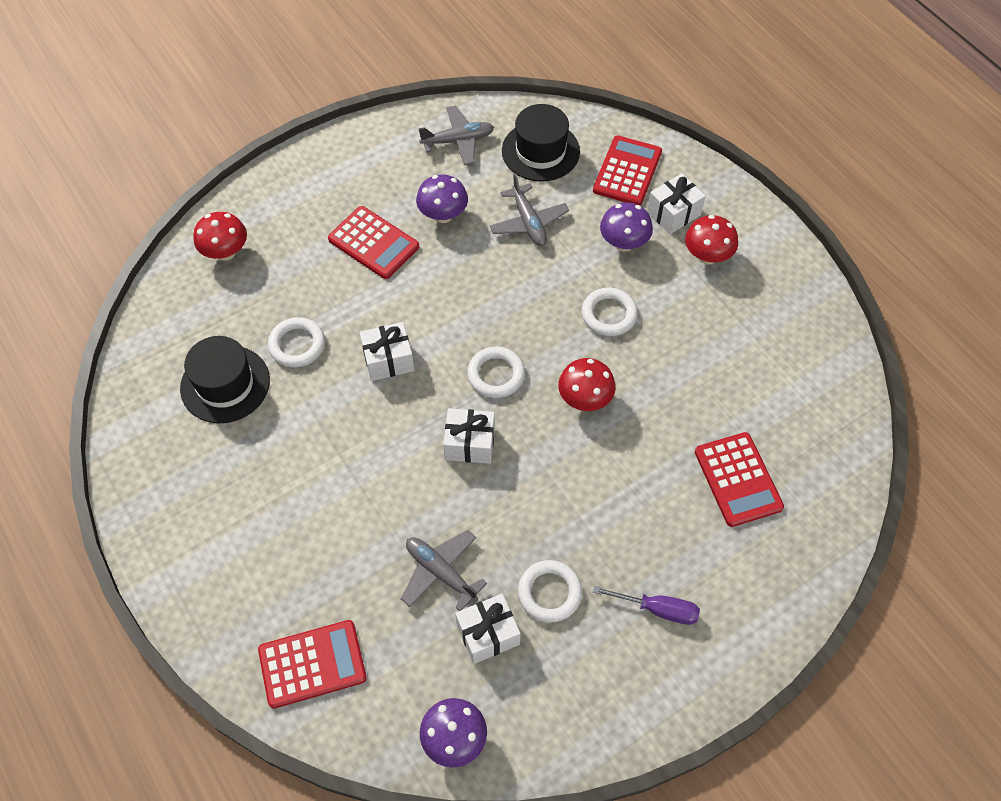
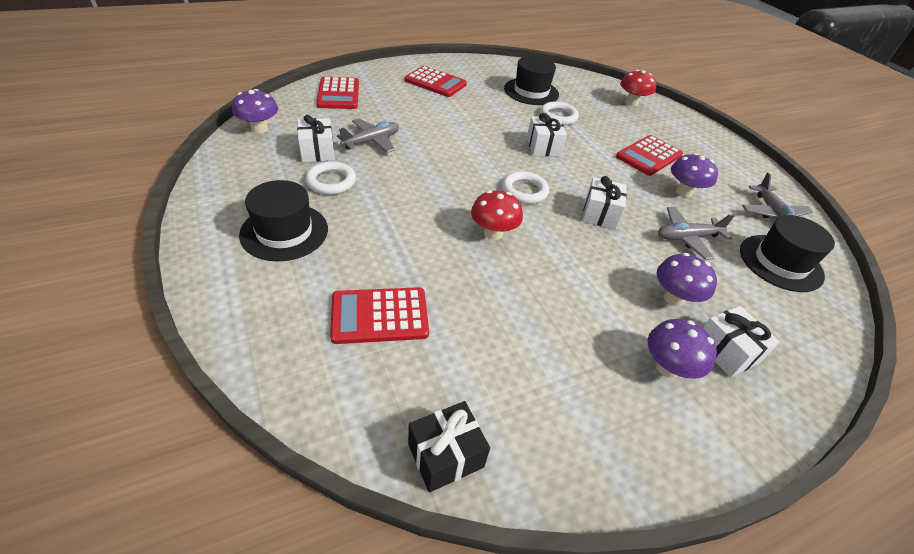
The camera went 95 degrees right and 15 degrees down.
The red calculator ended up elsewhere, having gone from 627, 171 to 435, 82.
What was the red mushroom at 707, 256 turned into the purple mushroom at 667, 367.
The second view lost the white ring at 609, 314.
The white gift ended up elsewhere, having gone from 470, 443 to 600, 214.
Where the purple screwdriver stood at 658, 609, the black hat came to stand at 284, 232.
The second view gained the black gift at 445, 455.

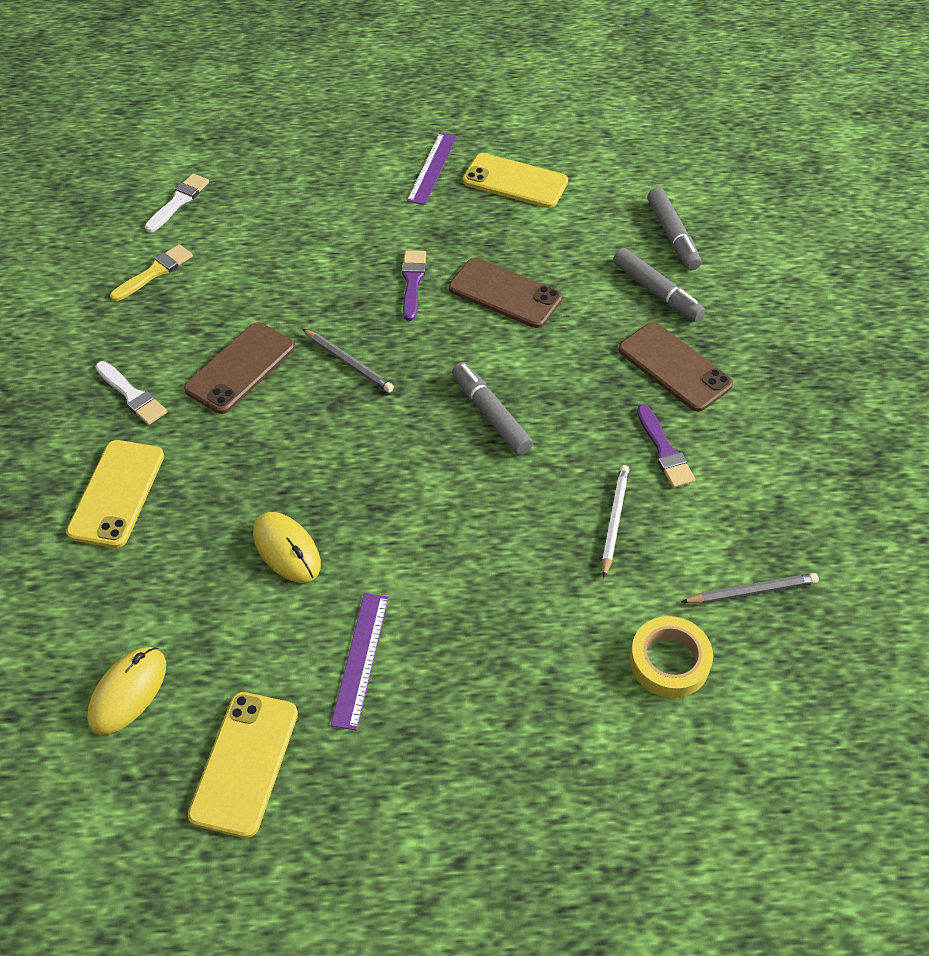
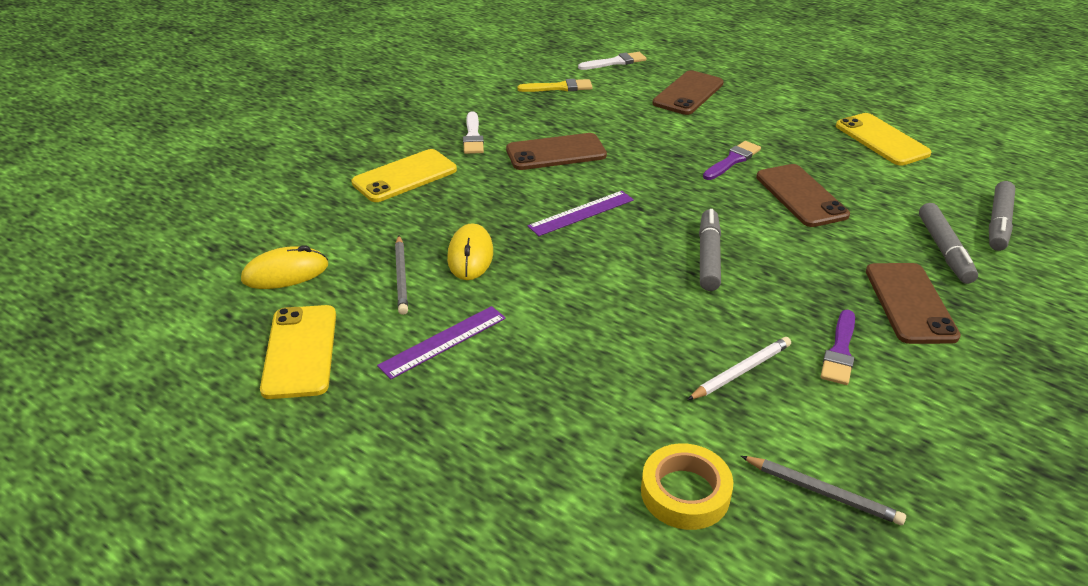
The camera went 40 degrees right and 15 degrees down.
The purple ruler ended up elsewhere, having gone from 432, 168 to 581, 213.
The grey pencil ended up elsewhere, having gone from 349, 363 to 401, 277.
The yellow phone at 244, 763 ended up facing another way, 60 degrees counterclockwise from before.
The second view gained the brown phone at 688, 93.

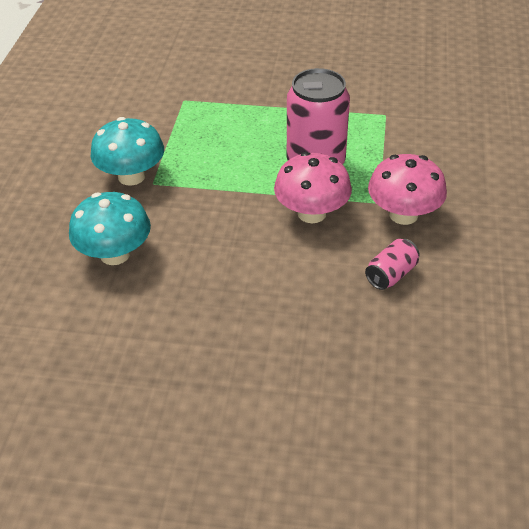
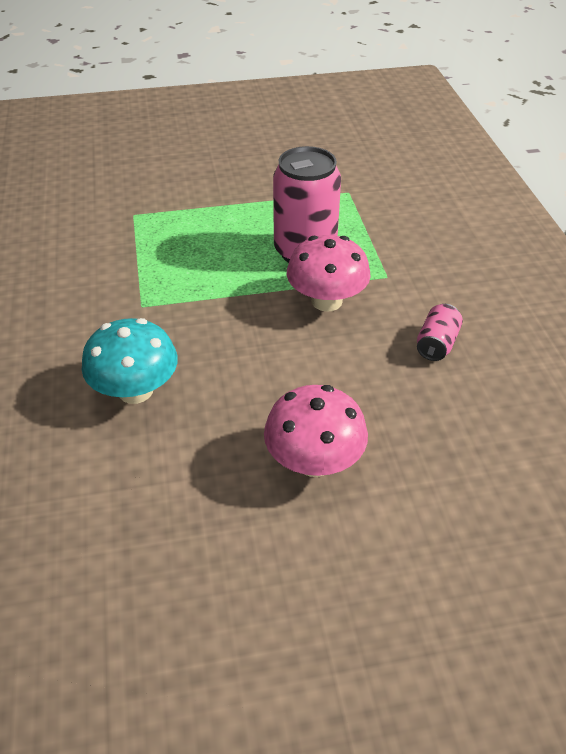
The camera went 20 degrees left and 0 degrees up.
The second view lost the turquoise mushroom at 131, 176.
The pink mushroom ended up elsewhere, having gone from 403, 214 to 314, 461.

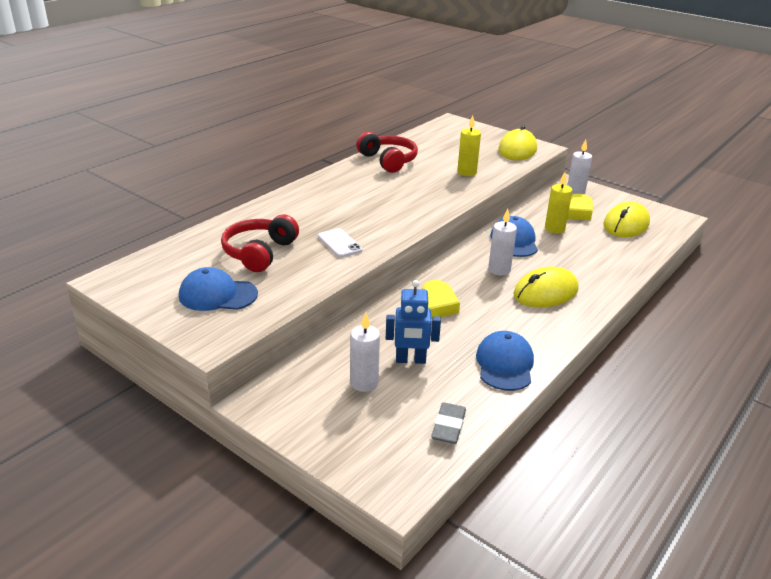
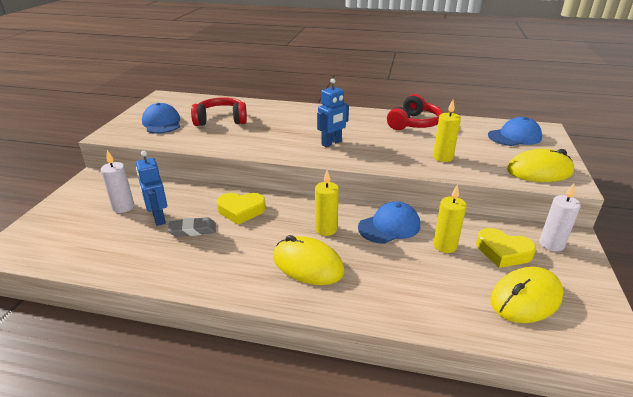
The camera went 65 degrees right and 0 degrees up.
The yellow mouse at 626, 224 ended up facing another way, 45 degrees counterclockwise from before.
What was the white candle at 499, 270 turned into the yellow candle at 326, 229.
The second view lost the white phone at 339, 243.
The blue cap ended up elsewhere, having gone from 504, 364 to 514, 136.
The grey eraser ended up elsewhere, having gone from 448, 426 to 192, 230.
The second view gained the blue robot at 331, 143.

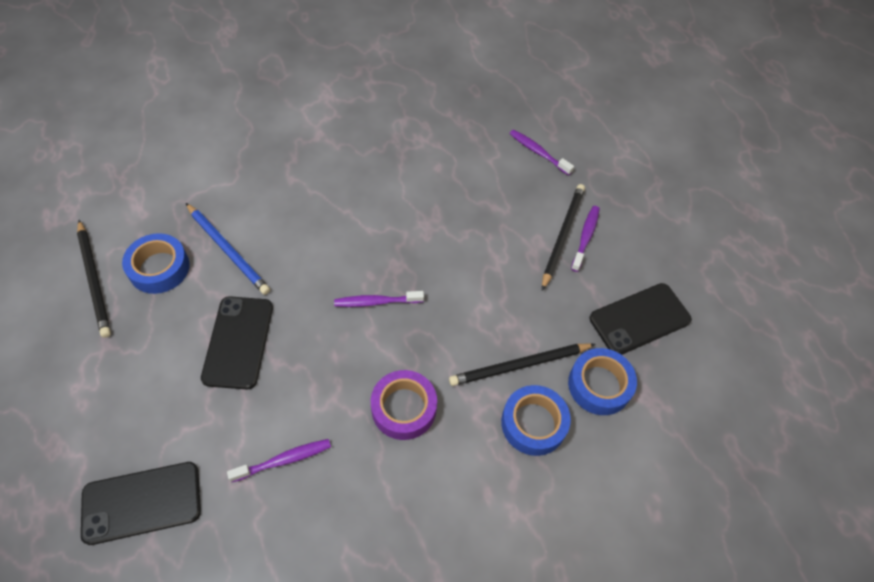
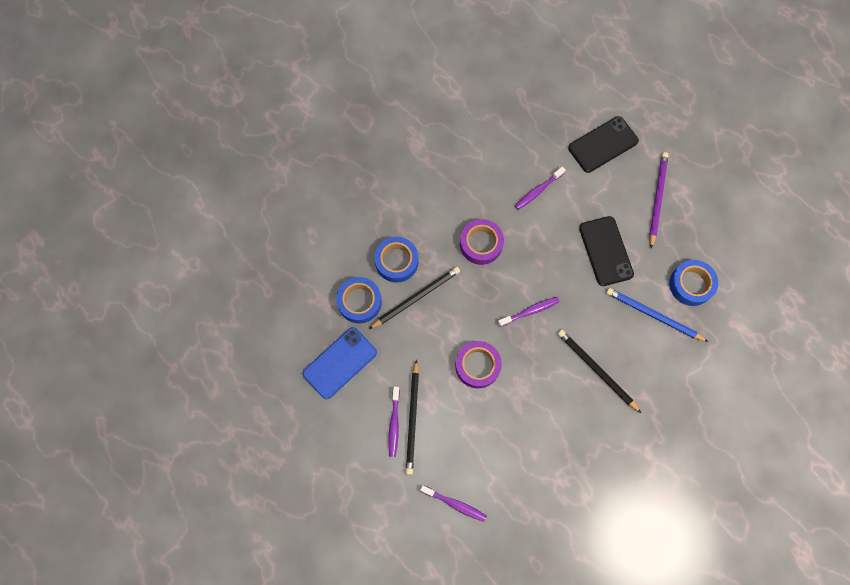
The camera went 165 degrees right and 15 degrees up.
The black pencil ended up elsewhere, having gone from 94, 280 to 596, 370.
What was the black phone at 639, 319 turned into the blue phone at 340, 363.
The second view gained the purple pencil at 657, 199.
The second view gained the purple tape at 477, 366.

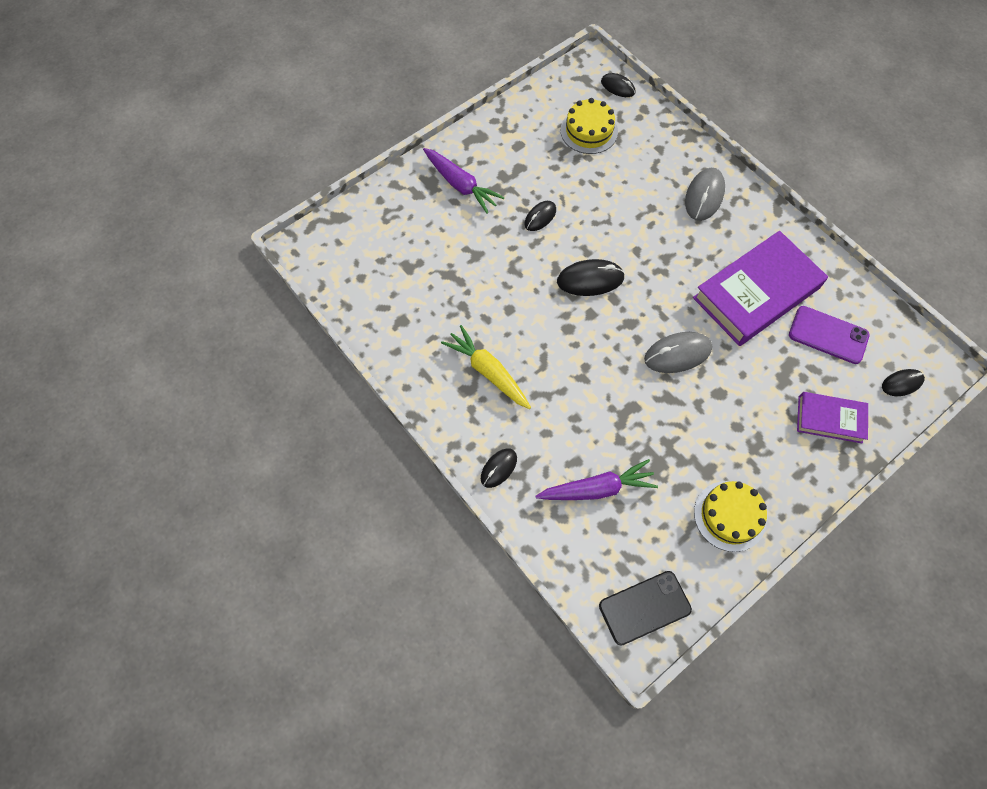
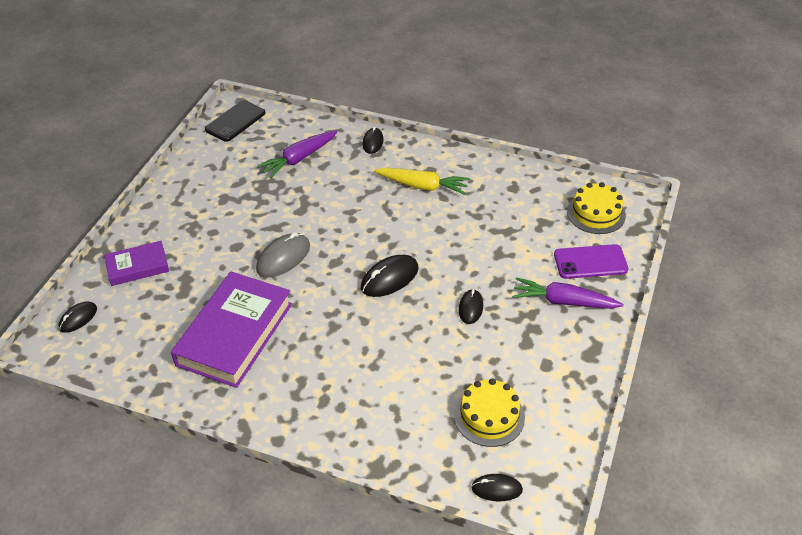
The camera went 150 degrees right and 20 degrees down.
The second view lost the grey mouse at 704, 196.
The purple phone ended up elsewhere, having gone from 828, 335 to 590, 262.
The yellow cake ended up elsewhere, having gone from 730, 516 to 596, 213.

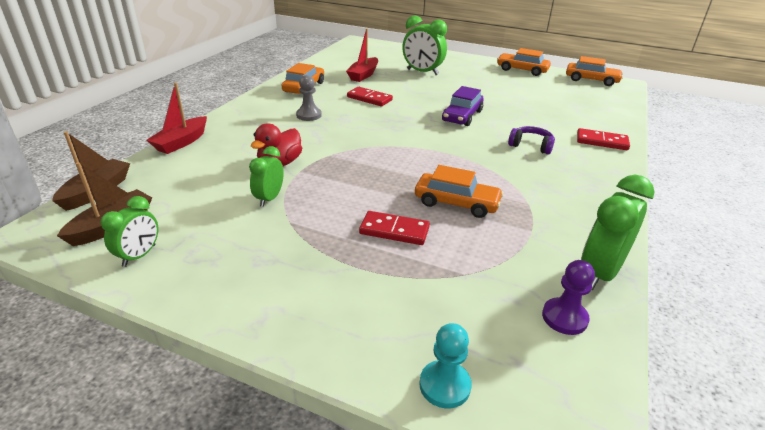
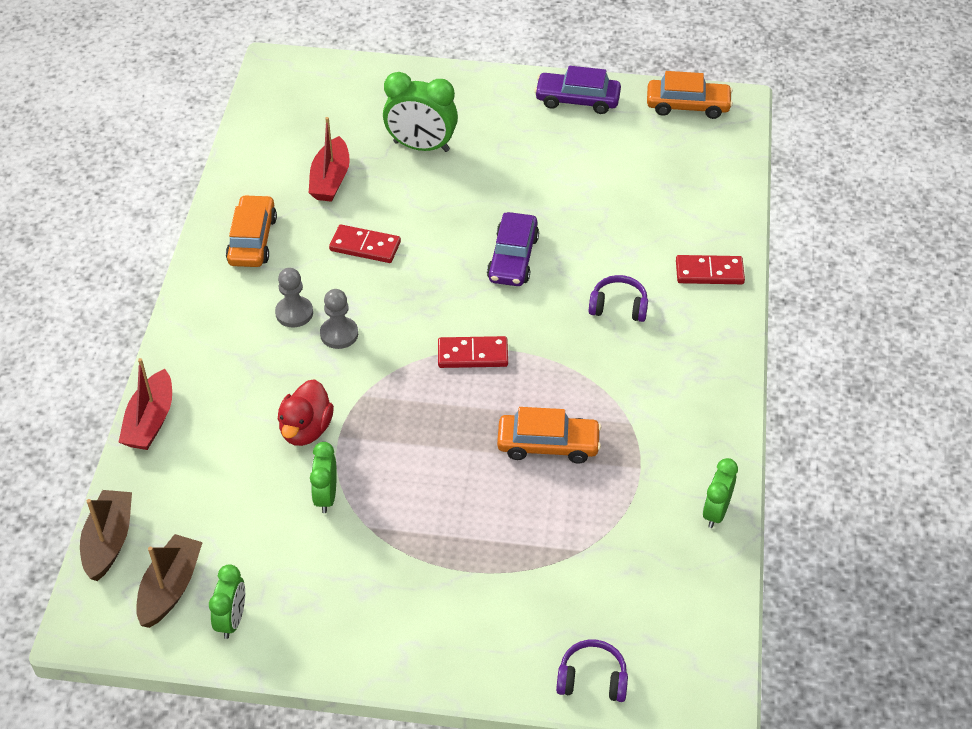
The camera went 15 degrees left and 15 degrees up.
What was the orange car at 522, 70 turned into the purple car at 577, 100.
The size of the green clock at 599, 273 changed by a factor of 0.61.
The red domino ended up elsewhere, having gone from 394, 230 to 472, 354.
The second view lost the purple pawn at 564, 317.
Where the turquoise pawn stood at 444, 385, the purple headphones came to stand at 592, 679.
The second view gained the grey pawn at 339, 334.

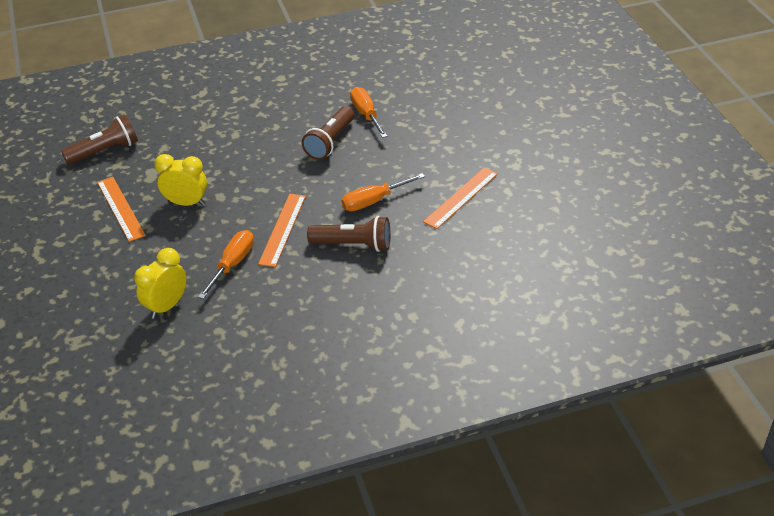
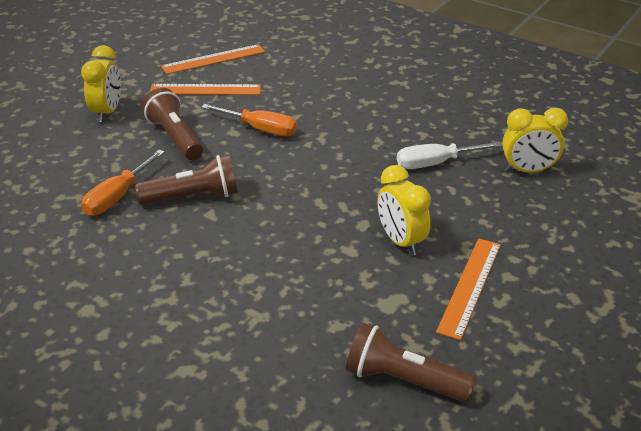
The camera went 130 degrees left and 5 degrees down.
The orange ruler ended up elsewhere, having gone from 282, 229 to 213, 59.
The brown flashlight ended up elsewhere, having gone from 353, 245 to 175, 137.
What was the orange screwdriver at 232, 264 turned into the white screwdriver at 436, 163.
The second view gained the yellow clock at 107, 112.

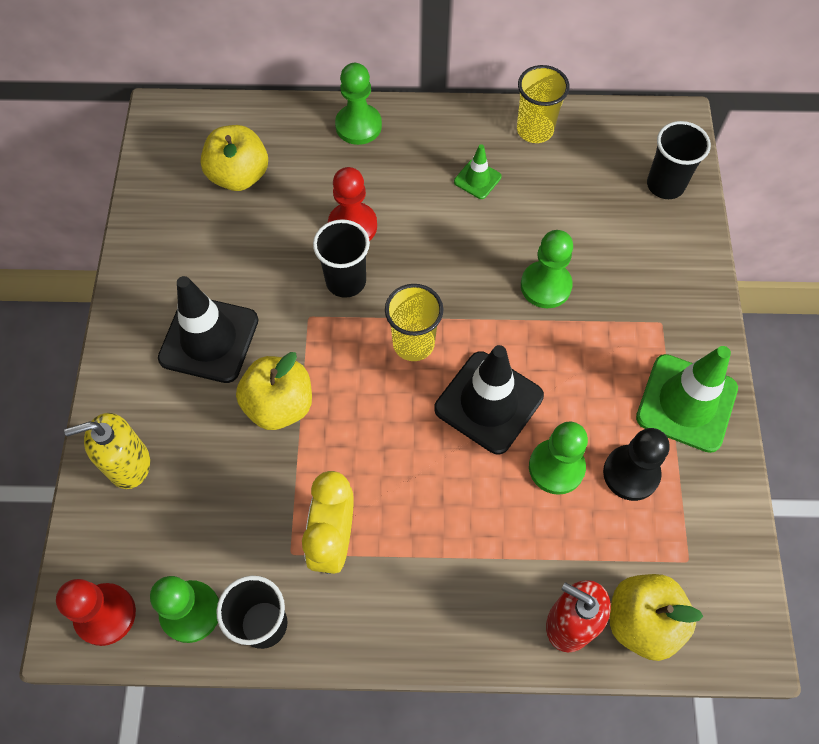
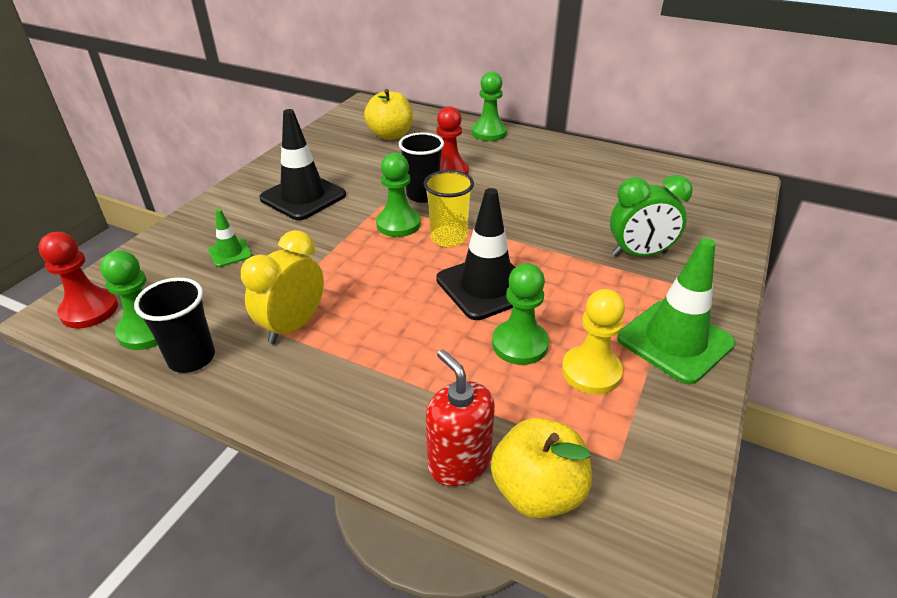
The camera went 25 degrees right and 25 degrees down.
The second view lost the yellow cup at 535, 130.
The second view lost the black cup at 665, 185.
The green traffic cone ended up elsewhere, having gone from 477, 179 to 230, 253.
The green pawn ended up elsewhere, having gone from 545, 286 to 398, 224.
The second view lost the yellow apple at 279, 405.
The second view lost the yellow soap dispenser at 128, 464.
What was the black pawn at 631, 473 turned into the yellow pawn at 591, 371.
The second view gained the green clock at 639, 254.

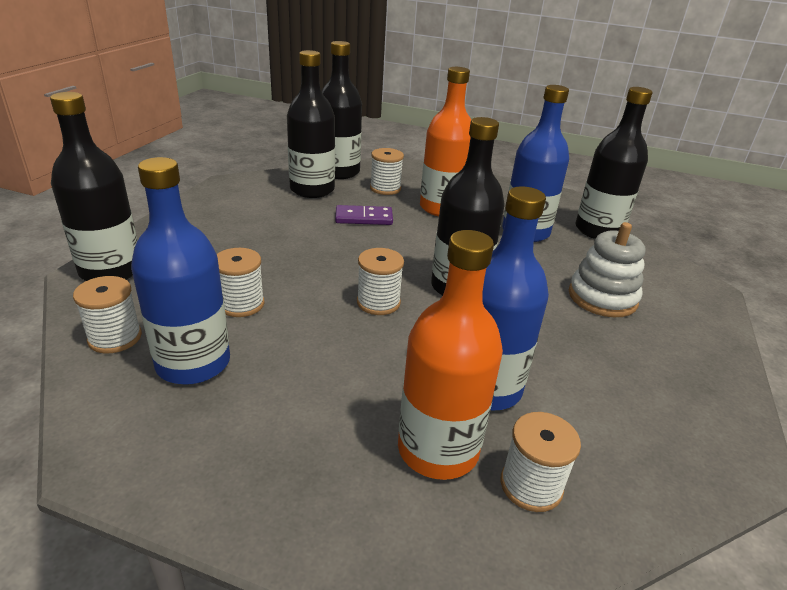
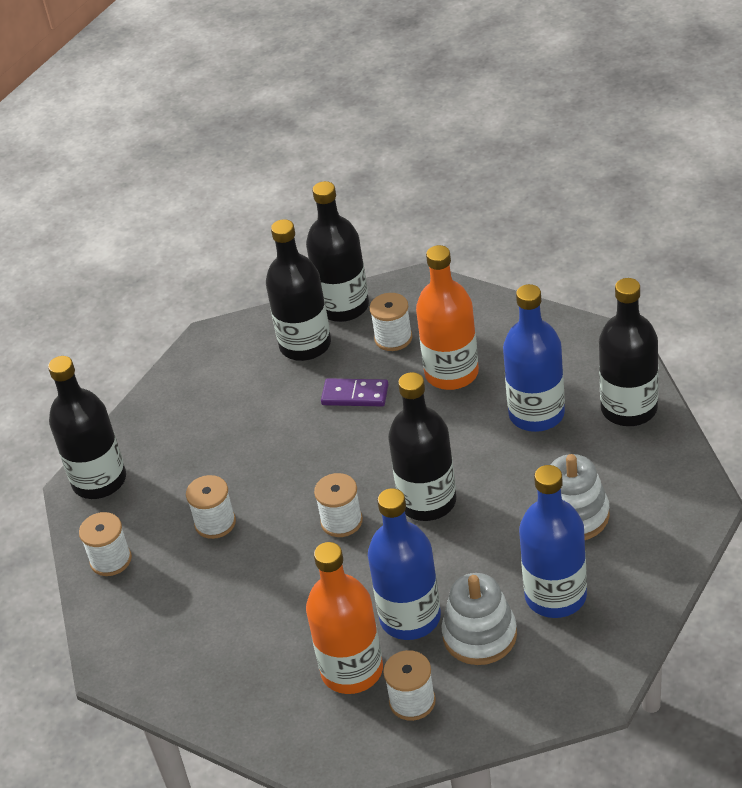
The camera went 20 degrees right and 10 degrees up.
The blue bottle ended up elsewhere, having gone from 193, 363 to 555, 596.
The second view gained the white stacking toy at 479, 635.

